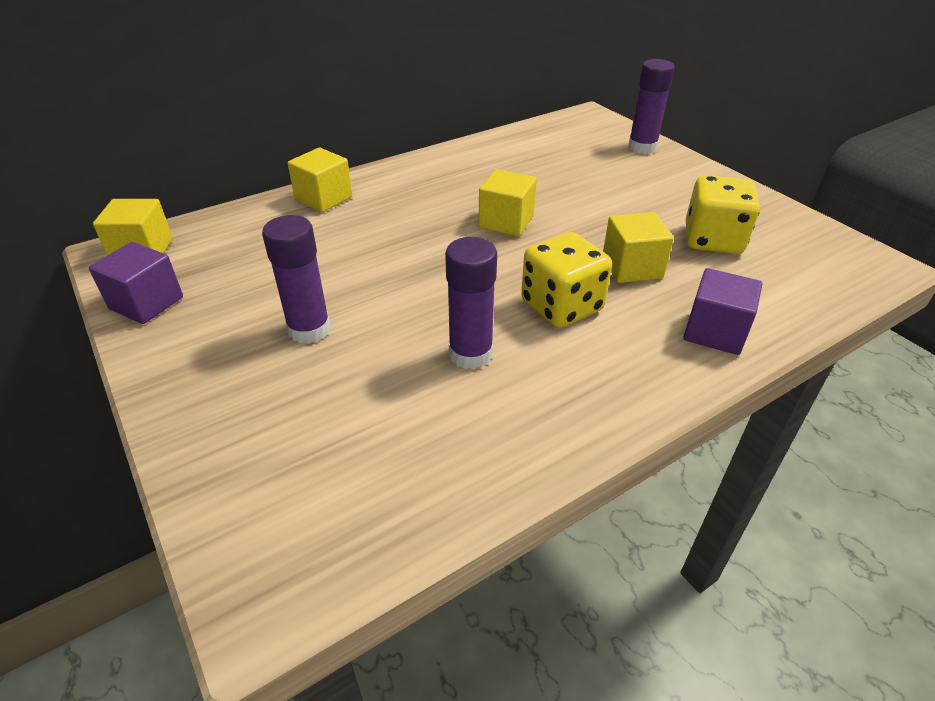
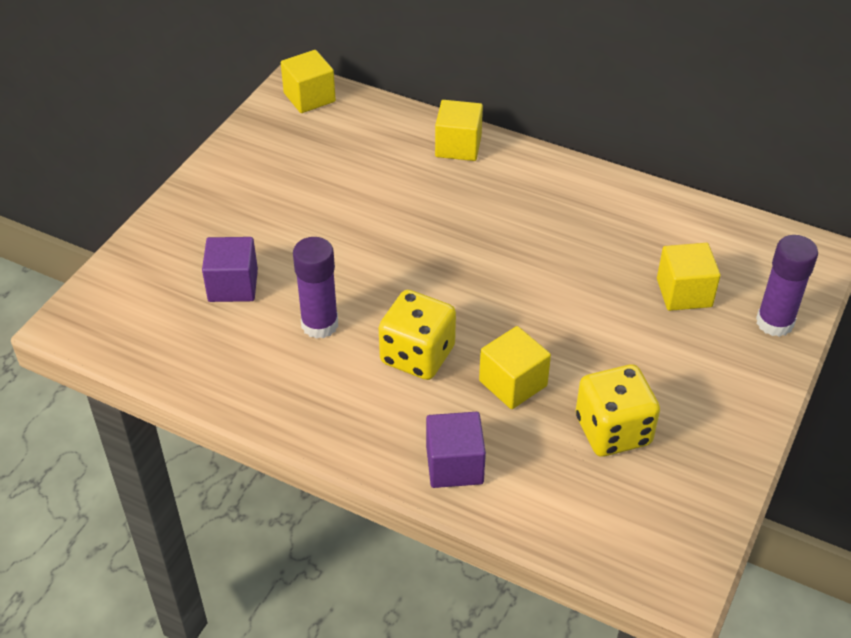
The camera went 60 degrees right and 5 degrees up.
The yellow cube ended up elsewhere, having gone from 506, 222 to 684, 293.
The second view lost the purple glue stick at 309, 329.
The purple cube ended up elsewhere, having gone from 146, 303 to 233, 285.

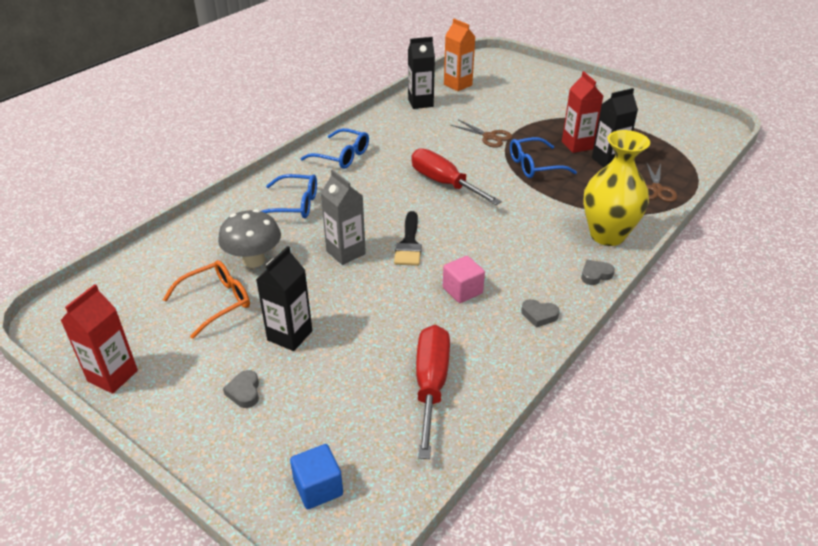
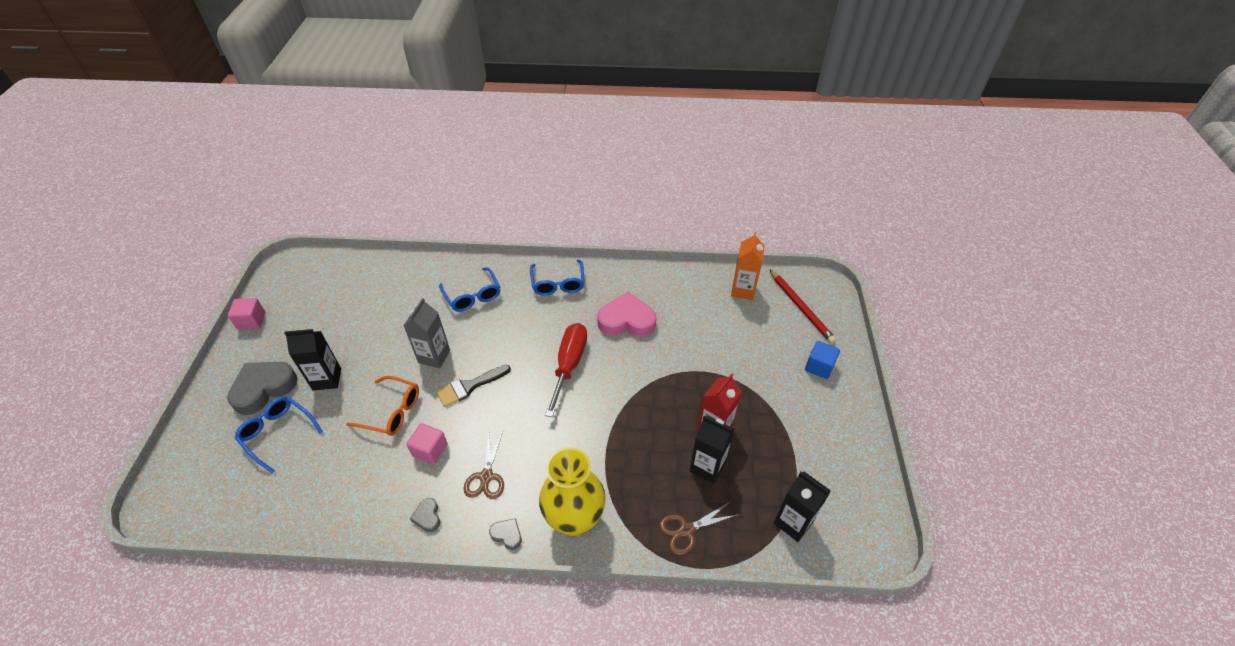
The camera went 55 degrees right and 10 degrees up.
The black carton ended up elsewhere, having gone from 420, 103 to 793, 522.
The brown scissors ended up elsewhere, having gone from 489, 137 to 486, 477.
The blue glasses ended up elsewhere, having gone from 534, 166 to 278, 433.
The second view lost the grey mushroom at 254, 260.
The orange glasses ended up elsewhere, having gone from 216, 302 to 392, 412.
Where the red carton stood at 112, 376, the pink cube came to stand at 252, 321.
The second view lost the red screwdriver at 431, 385.
The size of the grey heart at 244, 392 changed by a factor of 2.16.
The blue cube ended up elsewhere, having gone from 318, 488 to 819, 367.
The second view gained the red pencil at 801, 308.
The second view gained the pink heart at 626, 321.

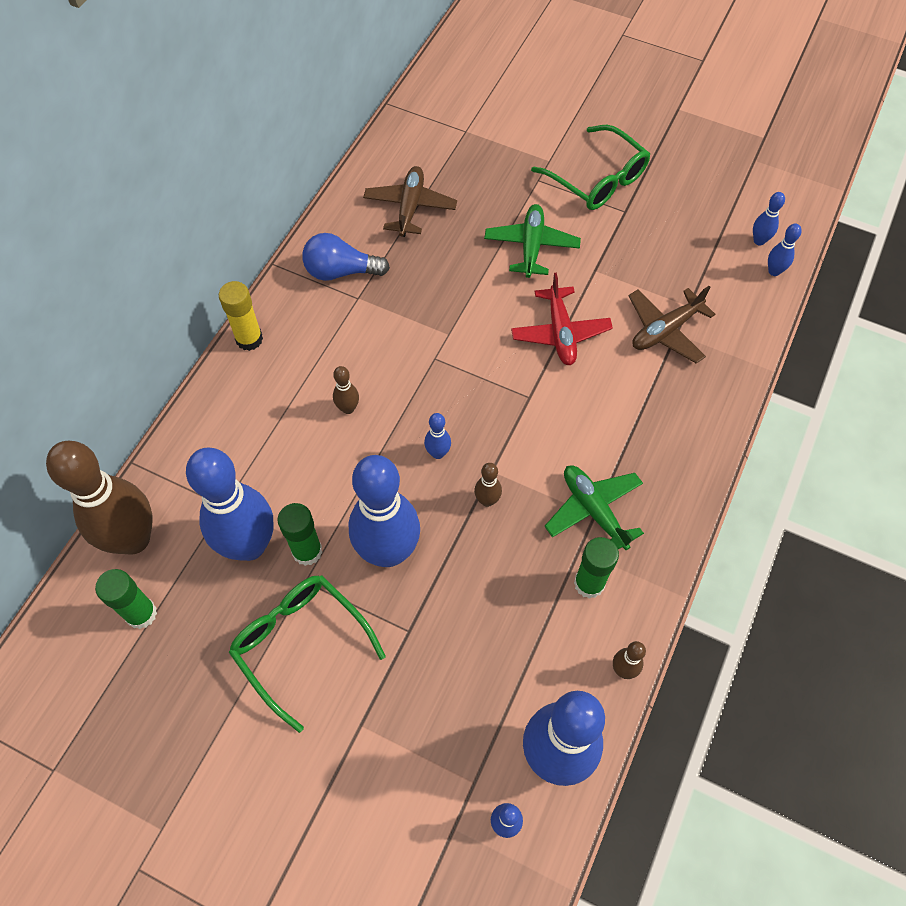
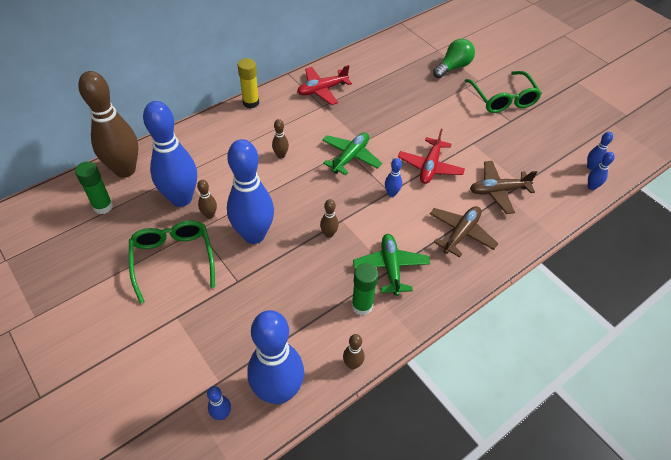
The camera went 25 degrees right and 10 degrees down.
The brown plane ended up elsewhere, having gone from 410, 207 to 461, 234.
The green plane ended up elsewhere, having gone from 531, 246 to 350, 157.
Where the blue light bulb stood at 341, 271, the red plane came to stand at 322, 90.
The blue bowling pin ended up elsewhere, having gone from 438, 453 to 391, 193.
Where the green glue stick stood at 307, 551, the brown bowling pin came to stand at 209, 215.
The second view gained the green light bulb at 453, 67.

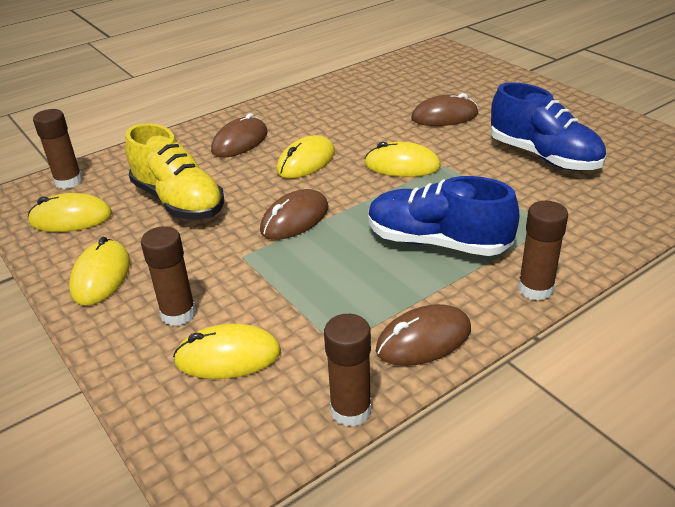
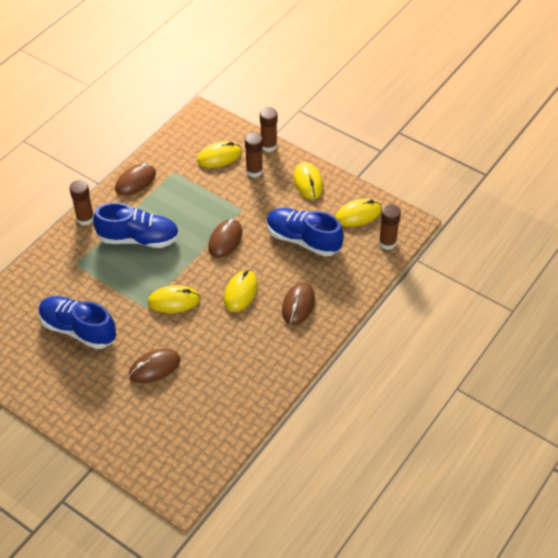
The camera went 160 degrees right and 15 degrees up.
What was the yellow shoe at 178, 201 turned into the blue shoe at 303, 240.
The brown glue stick ended up elsewhere, having gone from 351, 410 to 268, 146.

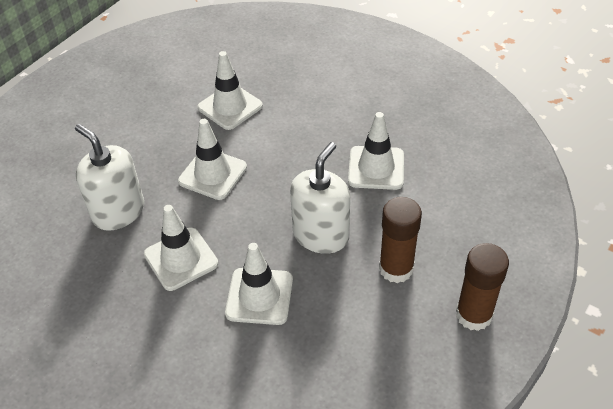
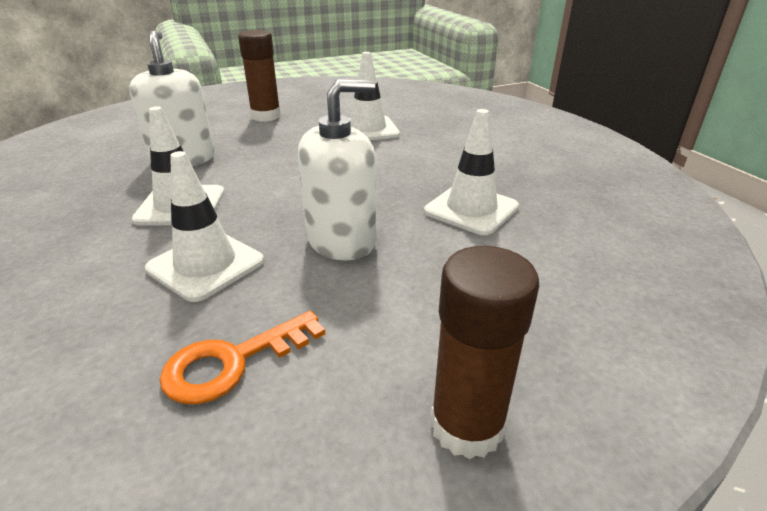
The camera went 30 degrees right and 15 degrees down.
The second view lost the white traffic cone at 212, 174.
The brown glue stick ended up elsewhere, having gone from 396, 268 to 266, 116.
The second view gained the orange key at 232, 362.

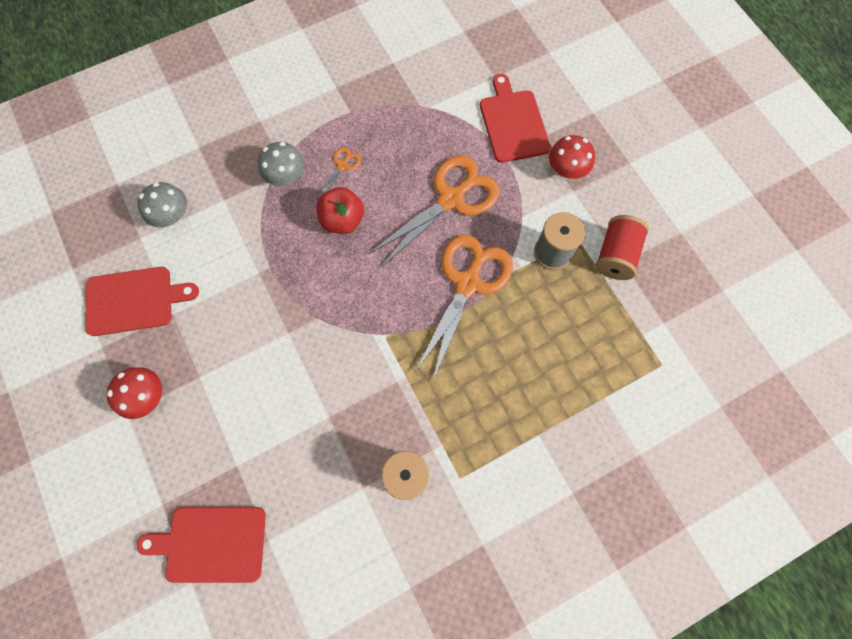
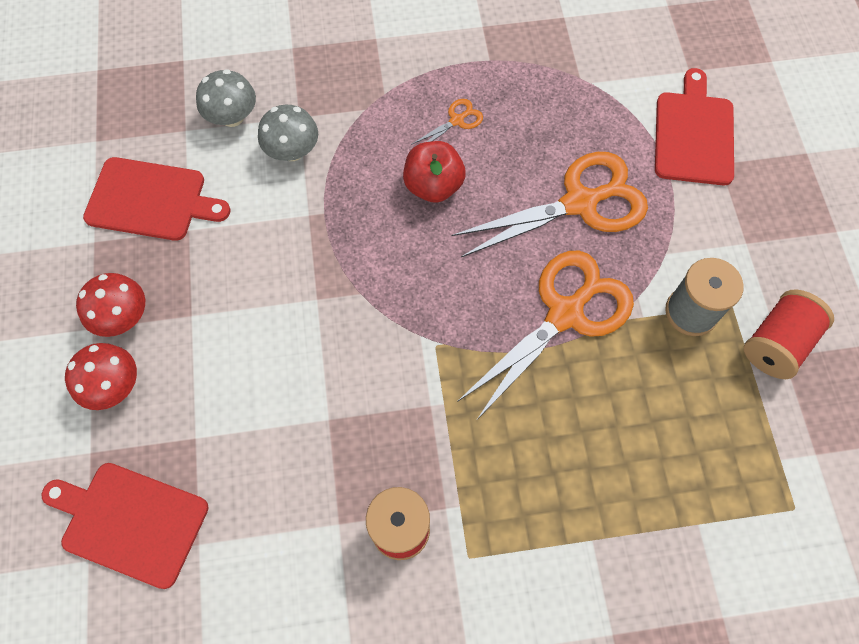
The camera went 20 degrees right and 5 degrees down.
The red mushroom ended up elsewhere, having gone from 566, 170 to 114, 386.
The grey mushroom ended up elsewhere, having gone from 286, 176 to 292, 151.

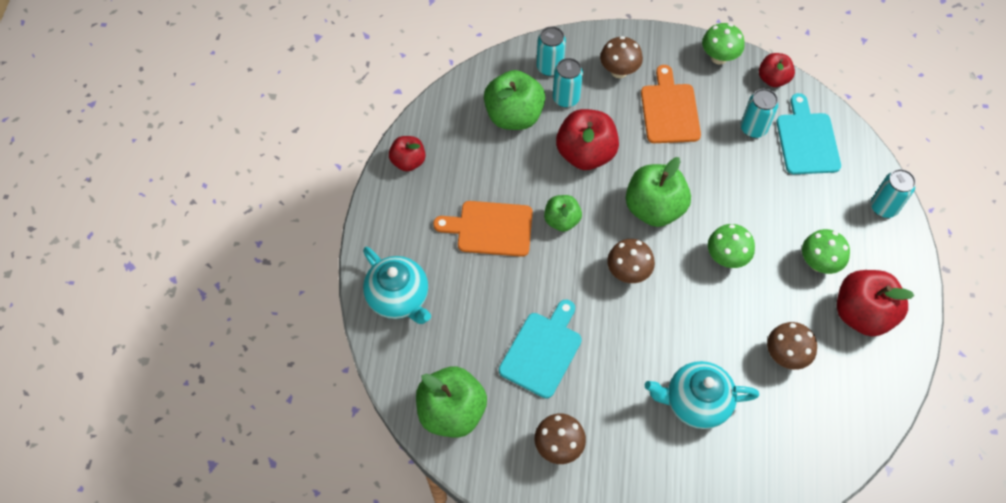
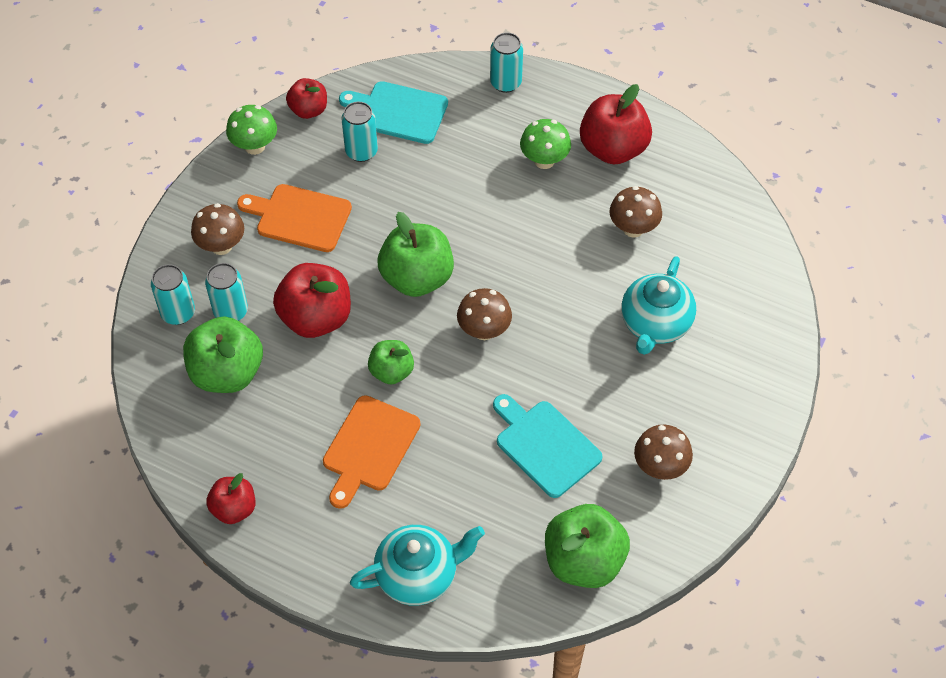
The camera went 70 degrees left and 5 degrees down.
The second view lost the green mushroom at 726, 258.

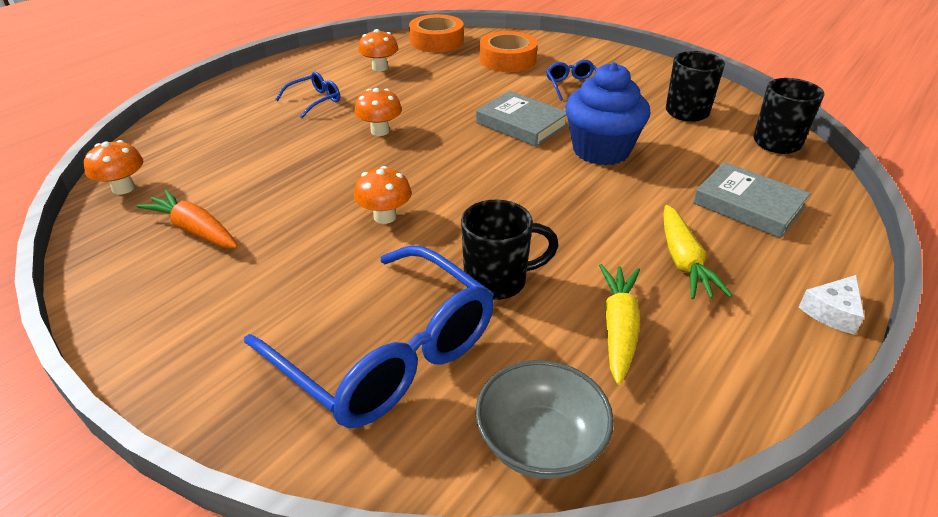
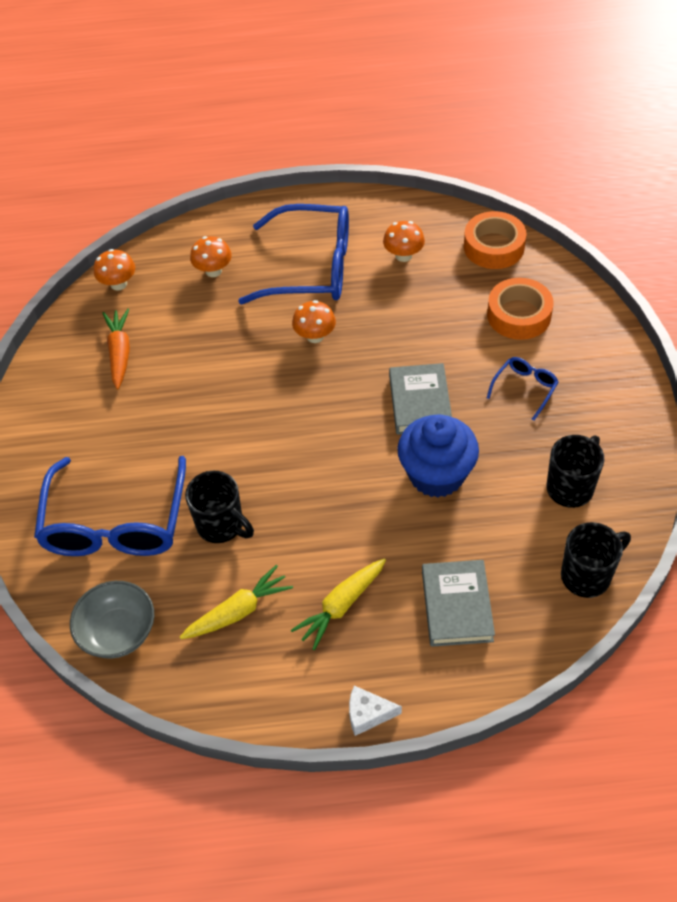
The camera went 50 degrees right and 15 degrees up.
The size of the blue glasses at 315, 101 changed by a factor of 2.25.
The orange mushroom ended up elsewhere, having gone from 385, 216 to 213, 271.

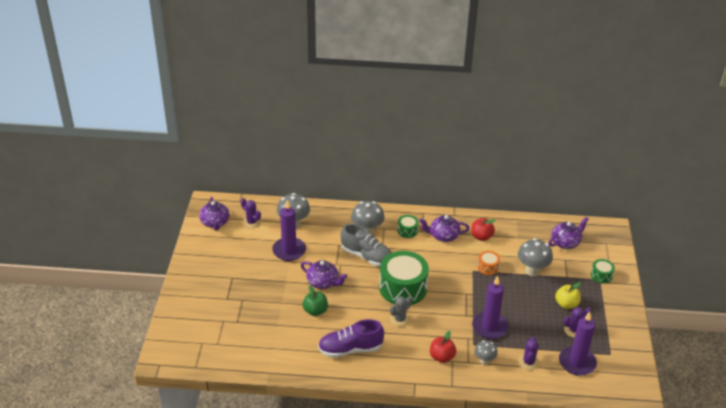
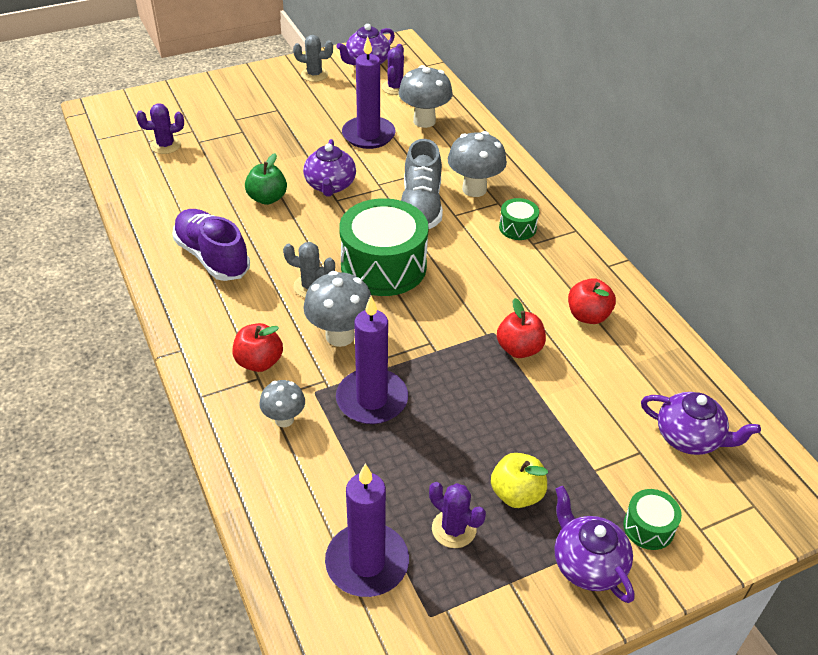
The camera went 60 degrees right and 5 degrees up.
The purple teapot ended up elsewhere, having gone from 443, 236 to 587, 564.
The grey mushroom ended up elsewhere, having gone from 532, 271 to 340, 336.
Where the orange drum stood at 488, 267, the red apple came to stand at 519, 349.
The purple cactus ended up elsewhere, having gone from 528, 362 to 165, 145.
The second view gained the grey cactus at 314, 75.

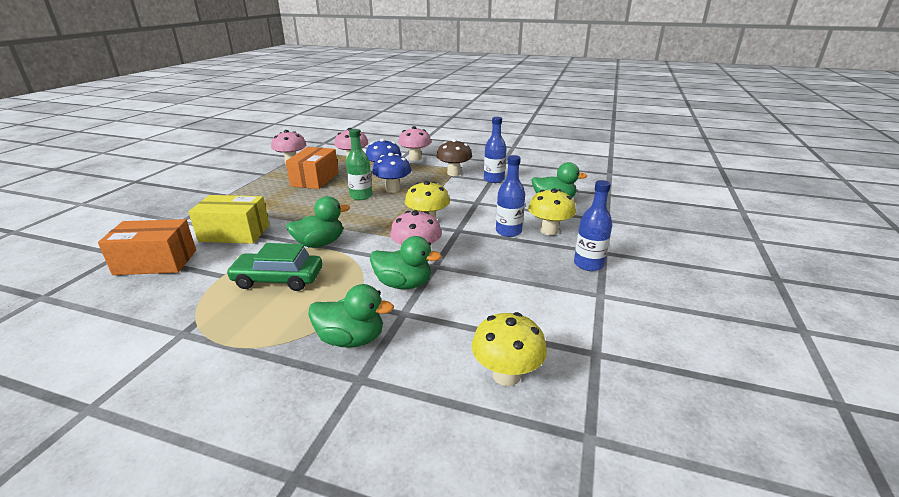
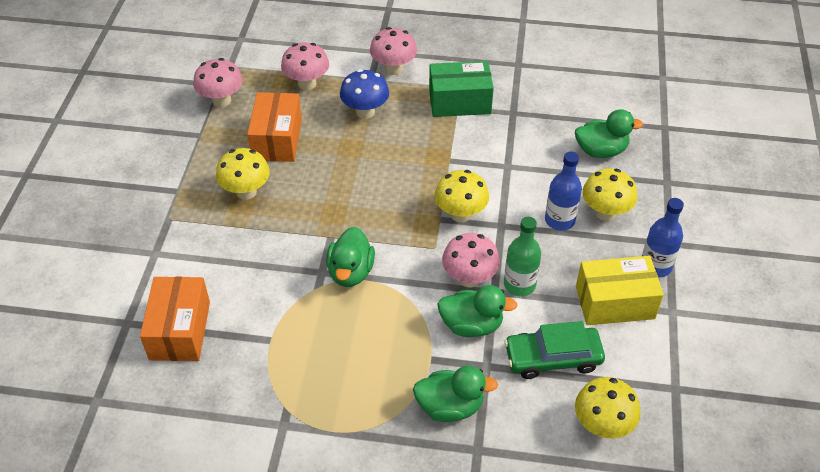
The camera went 10 degrees left and 20 degrees up.
The second view lost the blue bottle at 494, 179.
The green bottle ended up elsewhere, having gone from 361, 196 to 519, 284.
Where the brown mushroom stood at 454, 173, the green box came to stand at 459, 101.
The second view lost the blue mushroom at 393, 189.
The yellow box ended up elsewhere, having gone from 234, 233 to 614, 302.
The green duck at 320, 243 ended up facing another way, 135 degrees clockwise from before.
The orange box at 156, 262 ended up facing another way, 75 degrees counterclockwise from before.
The green car ended up elsewhere, having gone from 278, 279 to 553, 358.
The second view gained the yellow mushroom at 246, 192.

